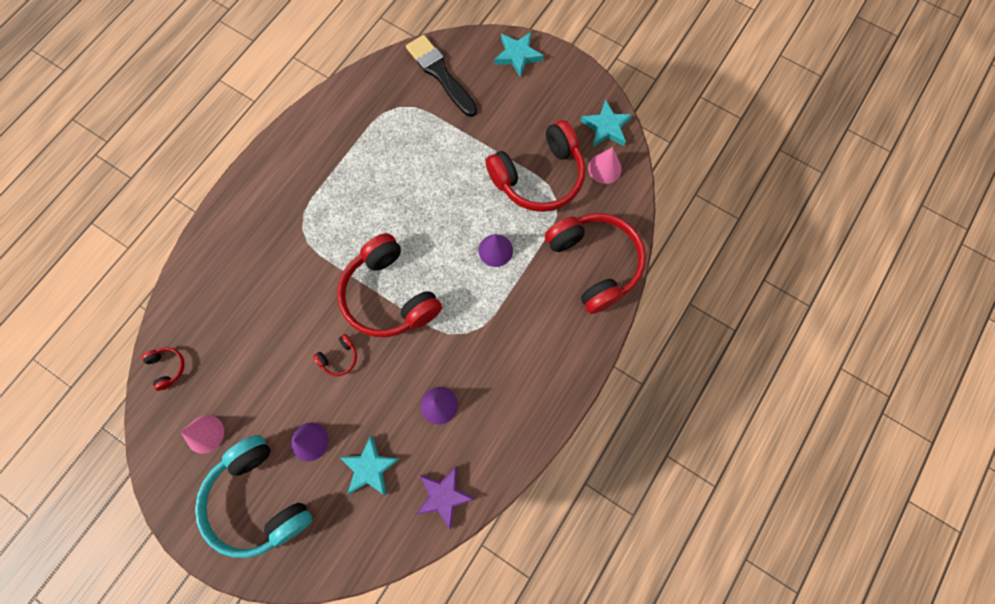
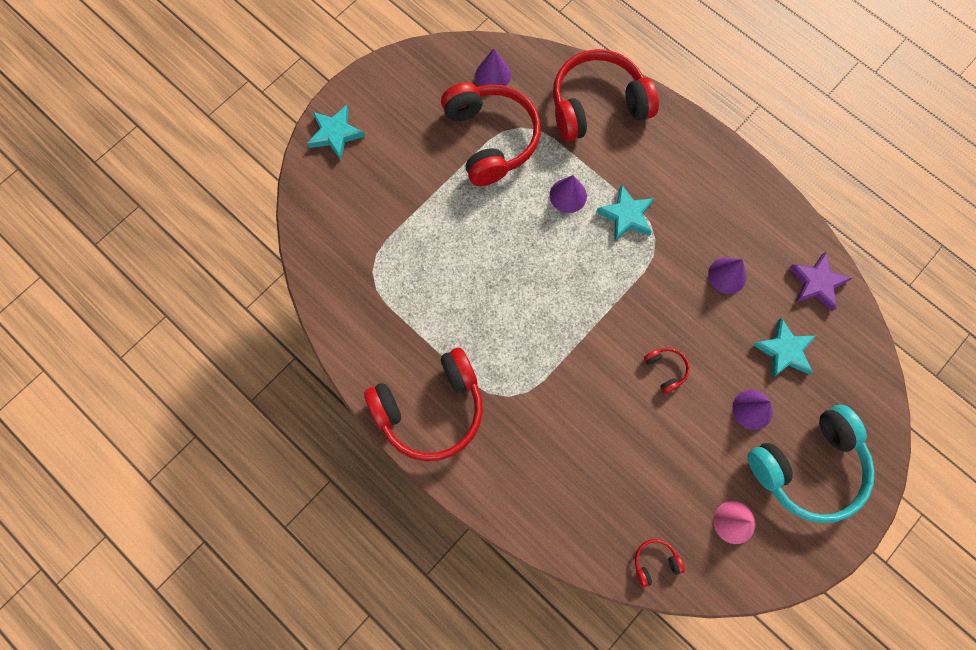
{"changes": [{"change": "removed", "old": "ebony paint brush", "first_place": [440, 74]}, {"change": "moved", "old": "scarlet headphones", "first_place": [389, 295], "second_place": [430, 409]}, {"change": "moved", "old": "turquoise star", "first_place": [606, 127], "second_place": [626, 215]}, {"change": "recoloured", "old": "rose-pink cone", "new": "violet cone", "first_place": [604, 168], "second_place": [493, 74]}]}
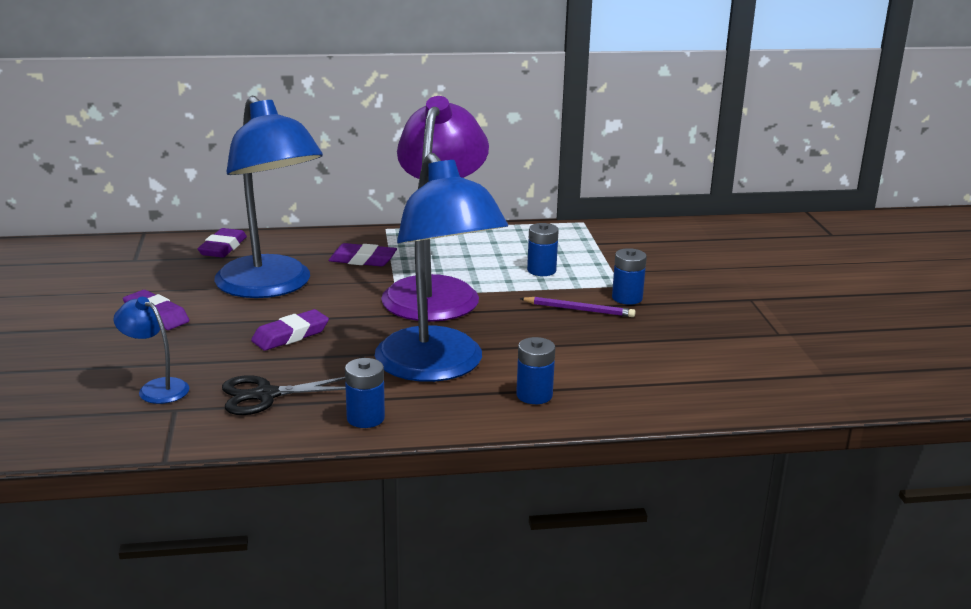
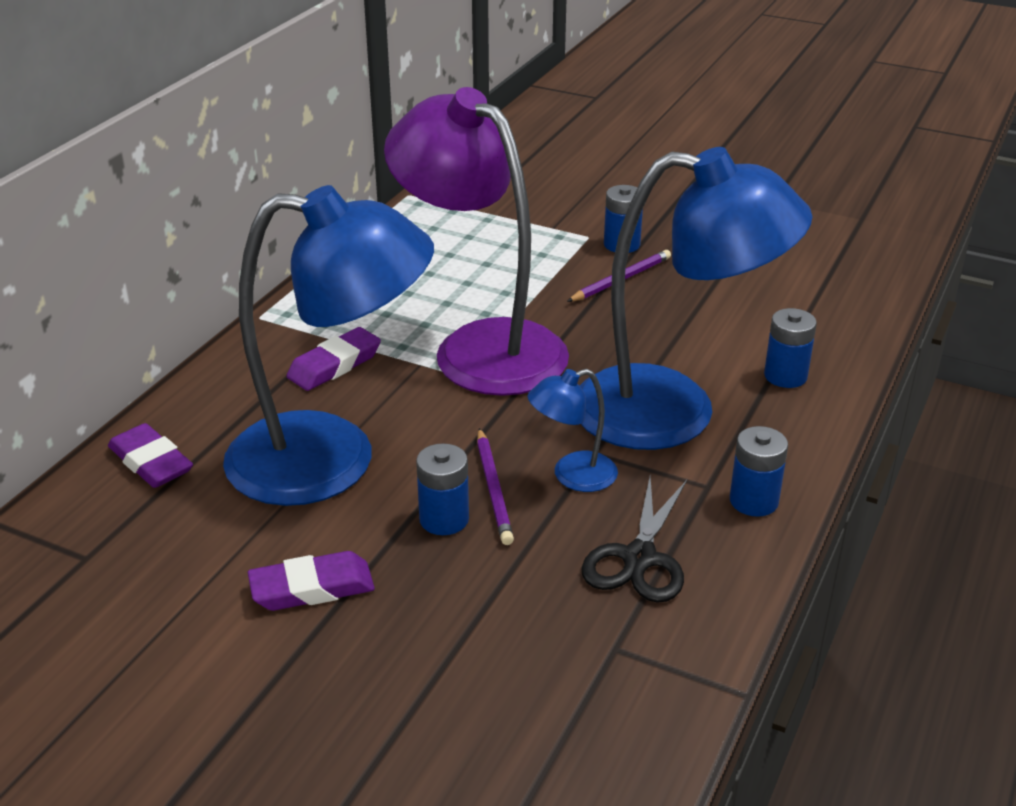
{"changes": [{"change": "moved", "old": "royal blue desk lamp", "first_place": [156, 388], "second_place": [572, 476]}, {"change": "moved", "old": "royal blue power cell", "first_place": [541, 270], "second_place": [444, 519]}, {"change": "replaced", "old": "violet gum eraser", "new": "violet pencil", "first_place": [290, 335], "second_place": [494, 489]}]}
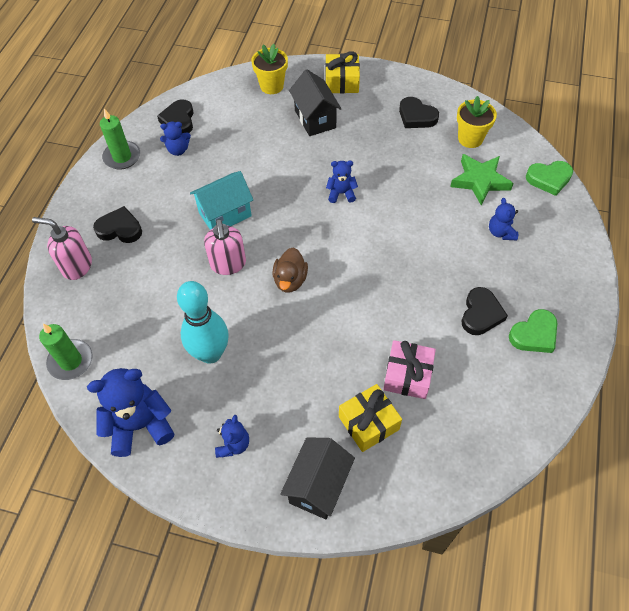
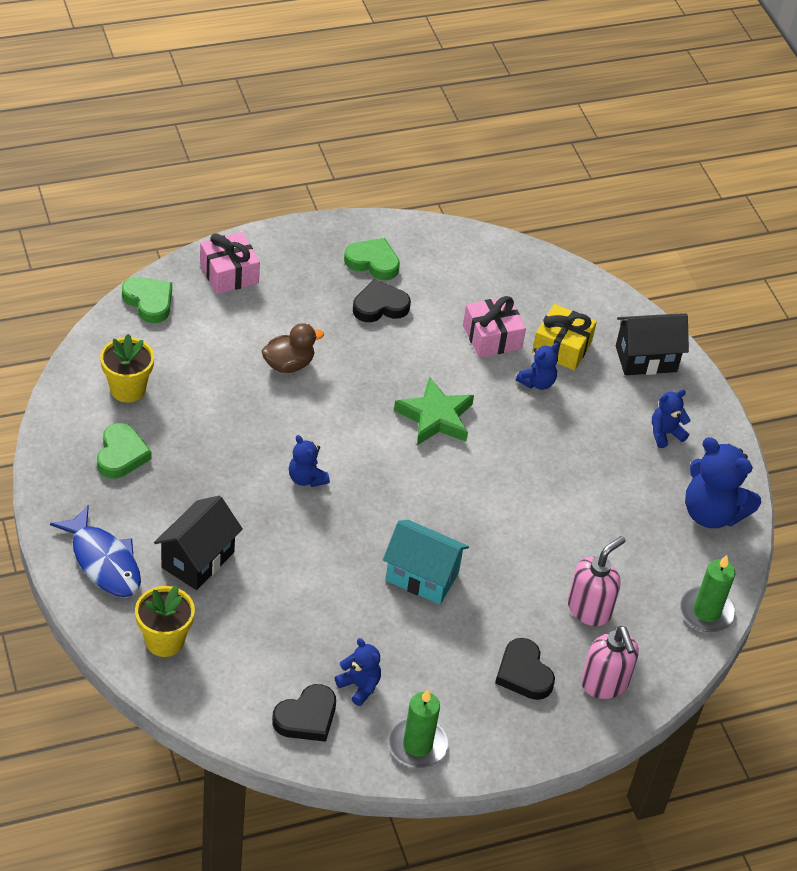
{"changes": [{"change": "removed", "old": "turquoise skittle", "first_place": [210, 353]}, {"change": "added", "new": "rose-pink present", "second_place": [229, 273]}, {"change": "moved", "old": "rose-pink soap pump", "first_place": [228, 264], "second_place": [589, 609]}, {"change": "moved", "old": "brown duck", "first_place": [290, 280], "second_place": [289, 364]}, {"change": "moved", "old": "emerald star", "first_place": [480, 181], "second_place": [435, 417]}, {"change": "moved", "old": "royal blue teddy bear", "first_place": [501, 232], "second_place": [537, 382]}, {"change": "replaced", "old": "yellow present", "new": "royal blue toy fish", "first_place": [342, 82], "second_place": [104, 561]}, {"change": "recoloured", "old": "ebony heart", "new": "emerald heart", "first_place": [416, 116], "second_place": [121, 455]}]}
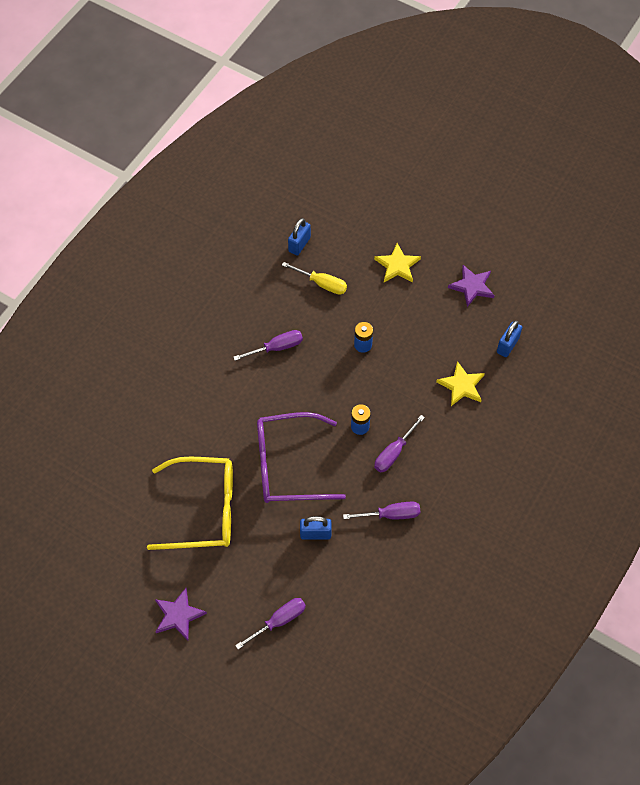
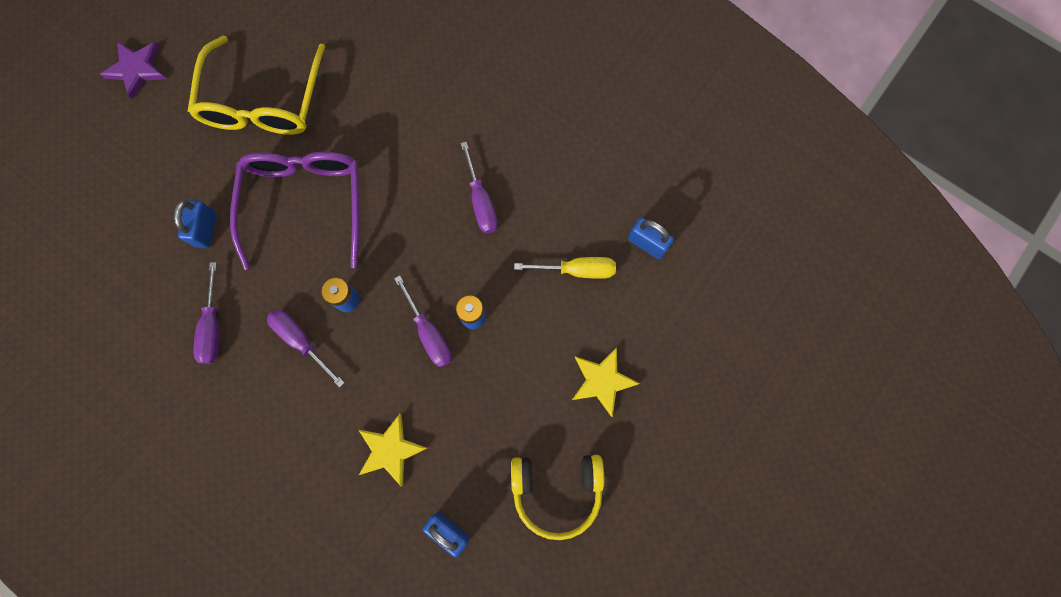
{"changes": [{"change": "moved", "old": "violet screwdriver", "first_place": [279, 620], "second_place": [429, 334]}, {"change": "replaced", "old": "violet star", "new": "yellow headphones", "first_place": [472, 286], "second_place": [557, 491]}, {"change": "turned", "old": "yellow screwdriver", "first_place": [322, 284], "second_place": [578, 270], "degrees": -120}]}
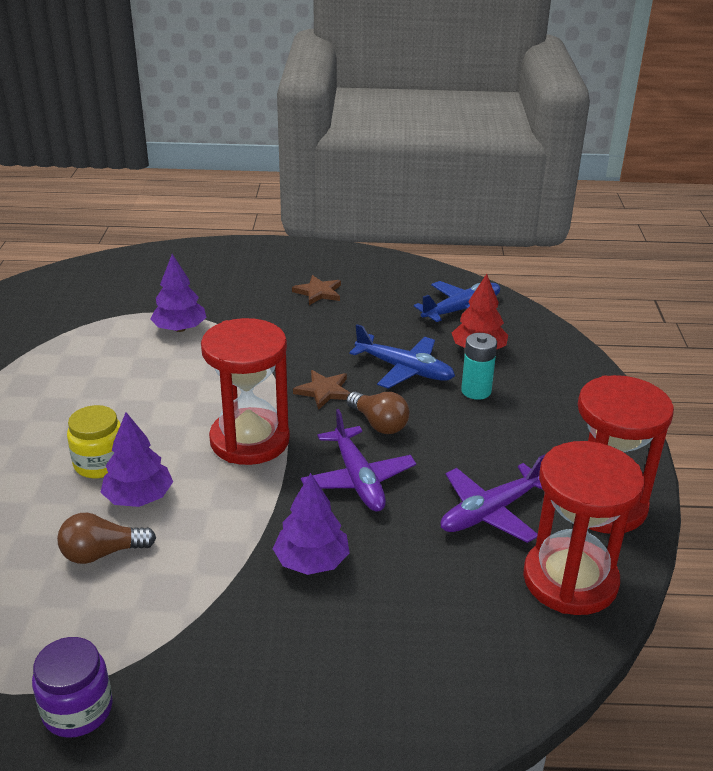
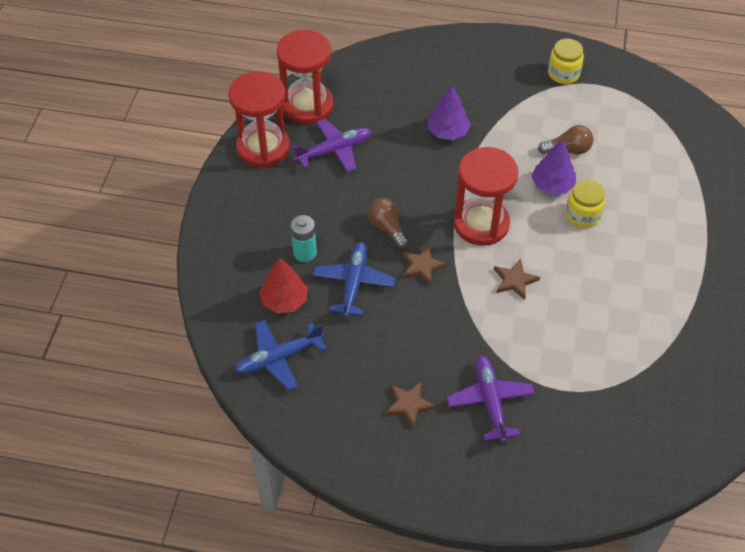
{"changes": [{"change": "removed", "old": "violet tree", "first_place": [180, 329]}, {"change": "added", "new": "brown star", "second_place": [514, 280]}, {"change": "moved", "old": "violet plane", "first_place": [357, 479], "second_place": [490, 401]}, {"change": "recoloured", "old": "violet jam jar", "new": "yellow jam jar", "first_place": [77, 710], "second_place": [563, 74]}, {"change": "turned", "old": "royal blue plane", "first_place": [404, 369], "second_place": [354, 283], "degrees": 60}]}
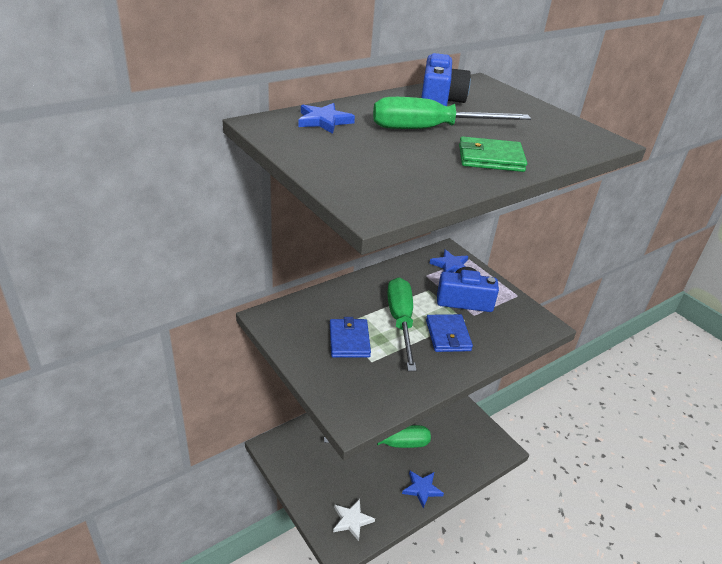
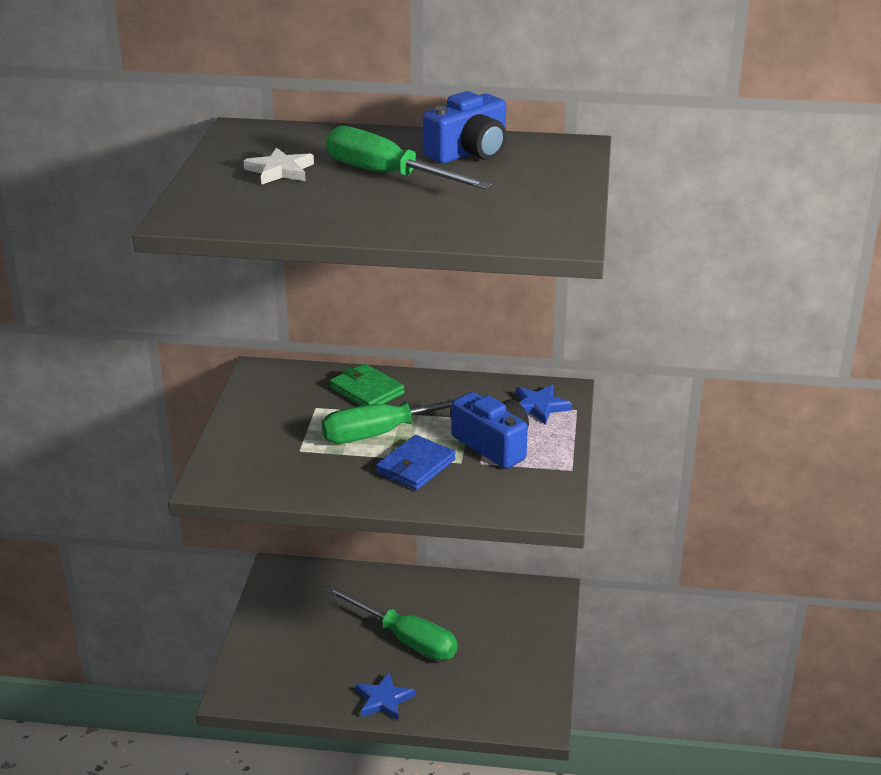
{"changes": [{"change": "removed", "old": "royal blue star", "first_place": [324, 121]}, {"change": "removed", "old": "royal blue card wallet", "first_place": [349, 340]}, {"change": "moved", "old": "pure white star", "first_place": [352, 520], "second_place": [280, 171]}, {"change": "moved", "old": "emerald card wallet", "first_place": [490, 158], "second_place": [367, 391]}, {"change": "turned", "old": "emerald screwdriver", "first_place": [401, 321], "second_place": [386, 432], "degrees": -150}]}
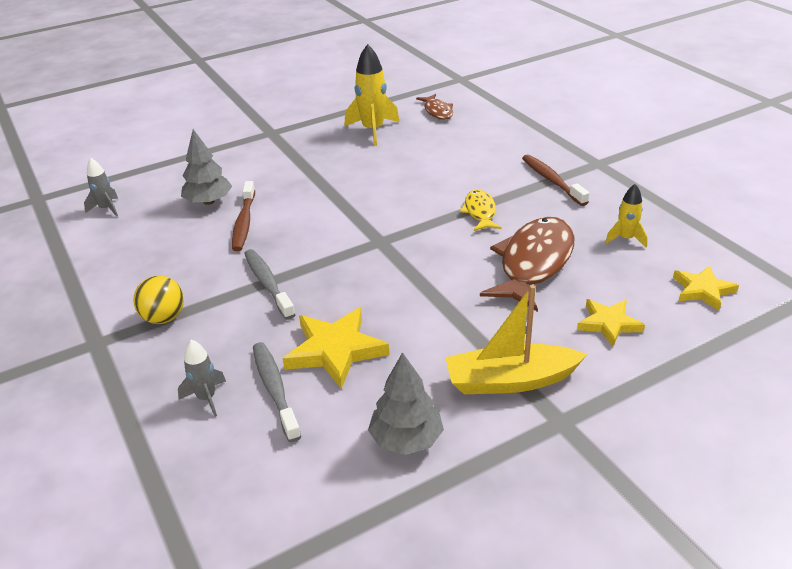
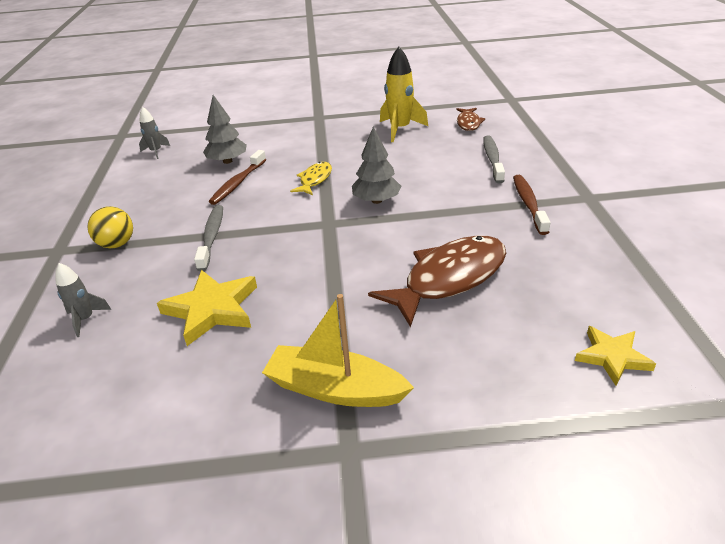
{"changes": [{"change": "removed", "old": "yellow star", "first_place": [608, 324]}, {"change": "removed", "old": "yellow spaceship", "first_place": [625, 239]}, {"change": "moved", "old": "gray dental brush", "first_place": [275, 389], "second_place": [492, 159]}, {"change": "moved", "old": "gray tree", "first_place": [406, 439], "second_place": [376, 200]}, {"change": "moved", "old": "yellow toy fish", "first_place": [480, 212], "second_place": [315, 180]}]}
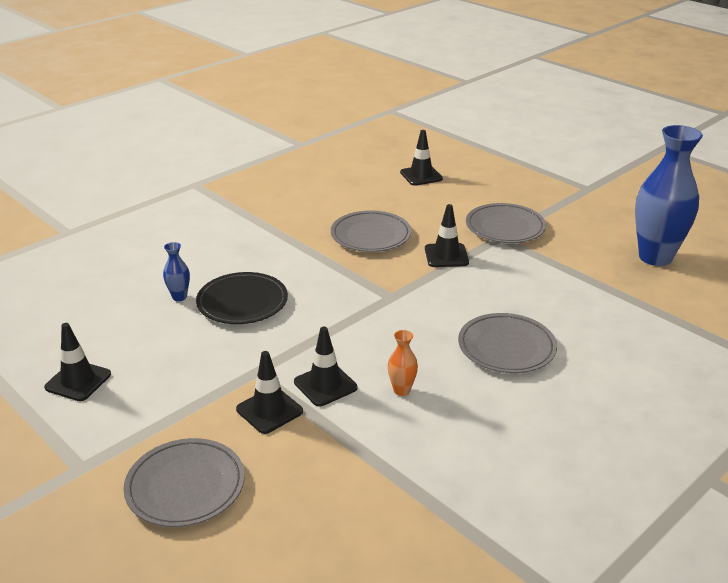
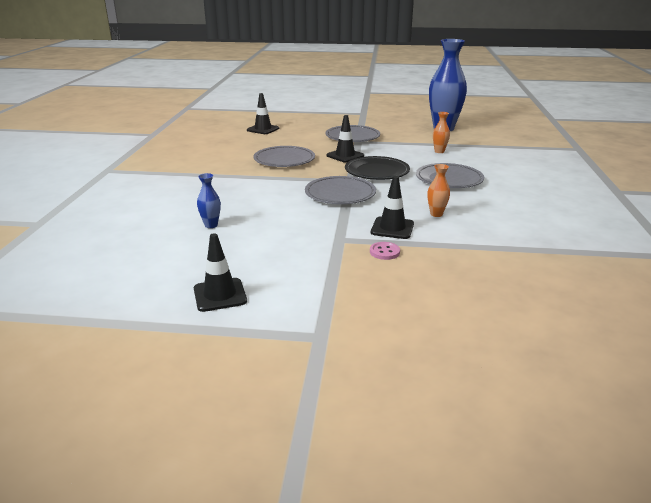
{"changes": [{"change": "added", "new": "orange-coloured flower vase", "second_place": [439, 151]}, {"change": "moved", "old": "gray dinner plate", "first_place": [185, 486], "second_place": [340, 194]}, {"change": "moved", "old": "ebony dinner plate", "first_place": [242, 302], "second_place": [377, 172]}, {"change": "replaced", "old": "ebony road cone", "new": "rose-pink shirt button", "first_place": [269, 410], "second_place": [384, 252]}]}
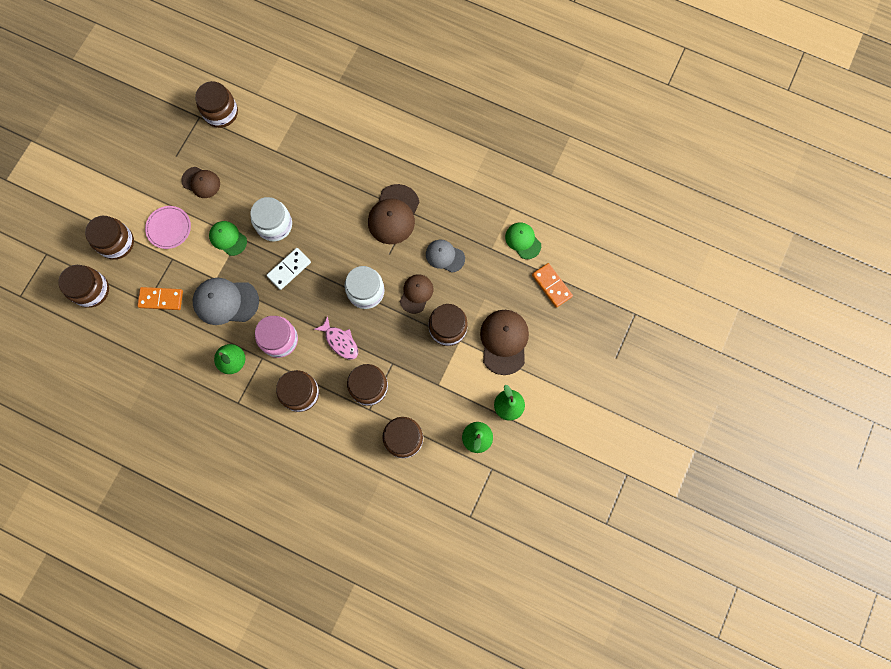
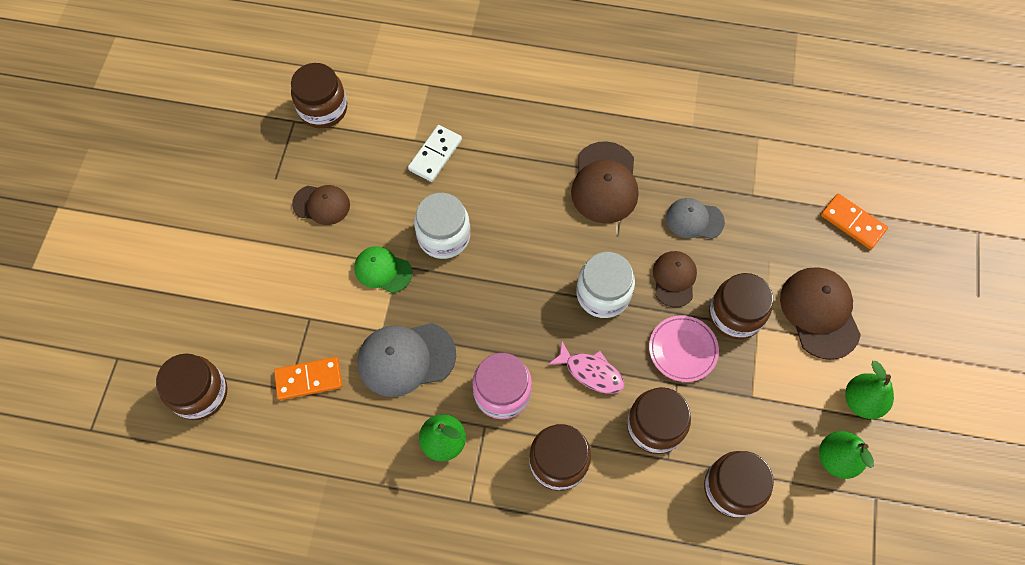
{"changes": [{"change": "removed", "old": "brown jam jar", "first_place": [117, 243]}, {"change": "removed", "old": "emerald baseball cap", "first_place": [523, 241]}, {"change": "moved", "old": "rose-pink dinner plate", "first_place": [169, 228], "second_place": [683, 349]}, {"change": "moved", "old": "pure white domino", "first_place": [289, 269], "second_place": [435, 155]}]}
